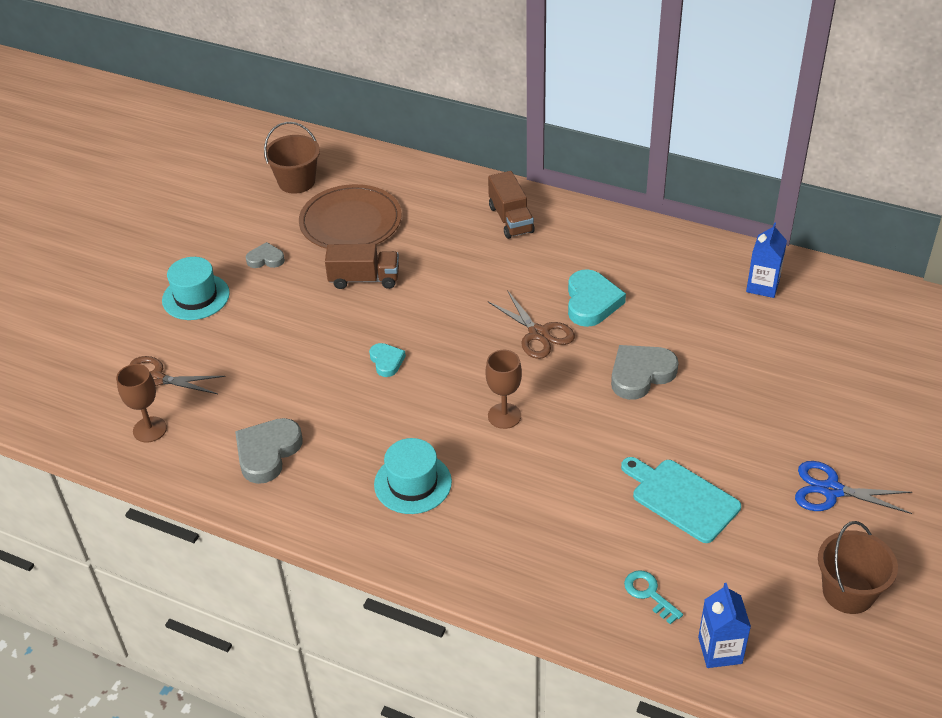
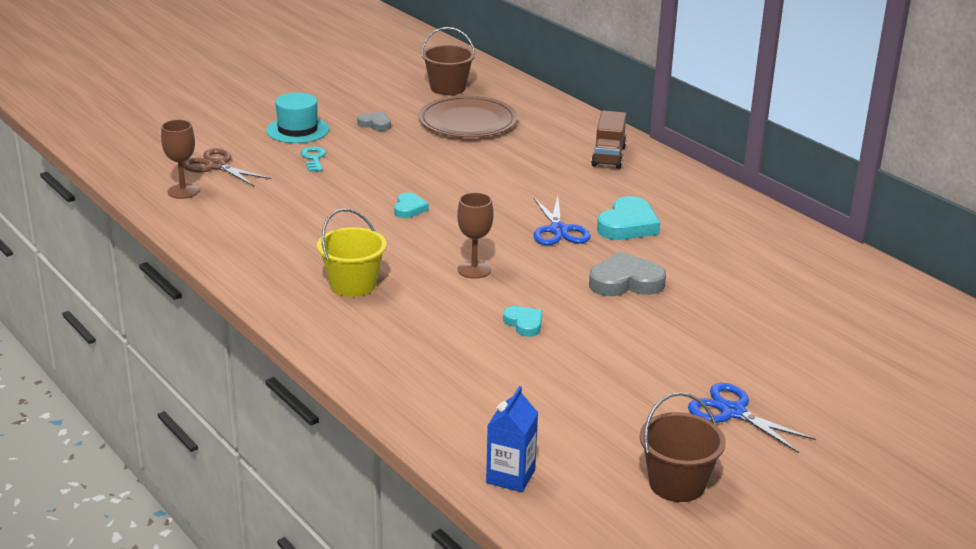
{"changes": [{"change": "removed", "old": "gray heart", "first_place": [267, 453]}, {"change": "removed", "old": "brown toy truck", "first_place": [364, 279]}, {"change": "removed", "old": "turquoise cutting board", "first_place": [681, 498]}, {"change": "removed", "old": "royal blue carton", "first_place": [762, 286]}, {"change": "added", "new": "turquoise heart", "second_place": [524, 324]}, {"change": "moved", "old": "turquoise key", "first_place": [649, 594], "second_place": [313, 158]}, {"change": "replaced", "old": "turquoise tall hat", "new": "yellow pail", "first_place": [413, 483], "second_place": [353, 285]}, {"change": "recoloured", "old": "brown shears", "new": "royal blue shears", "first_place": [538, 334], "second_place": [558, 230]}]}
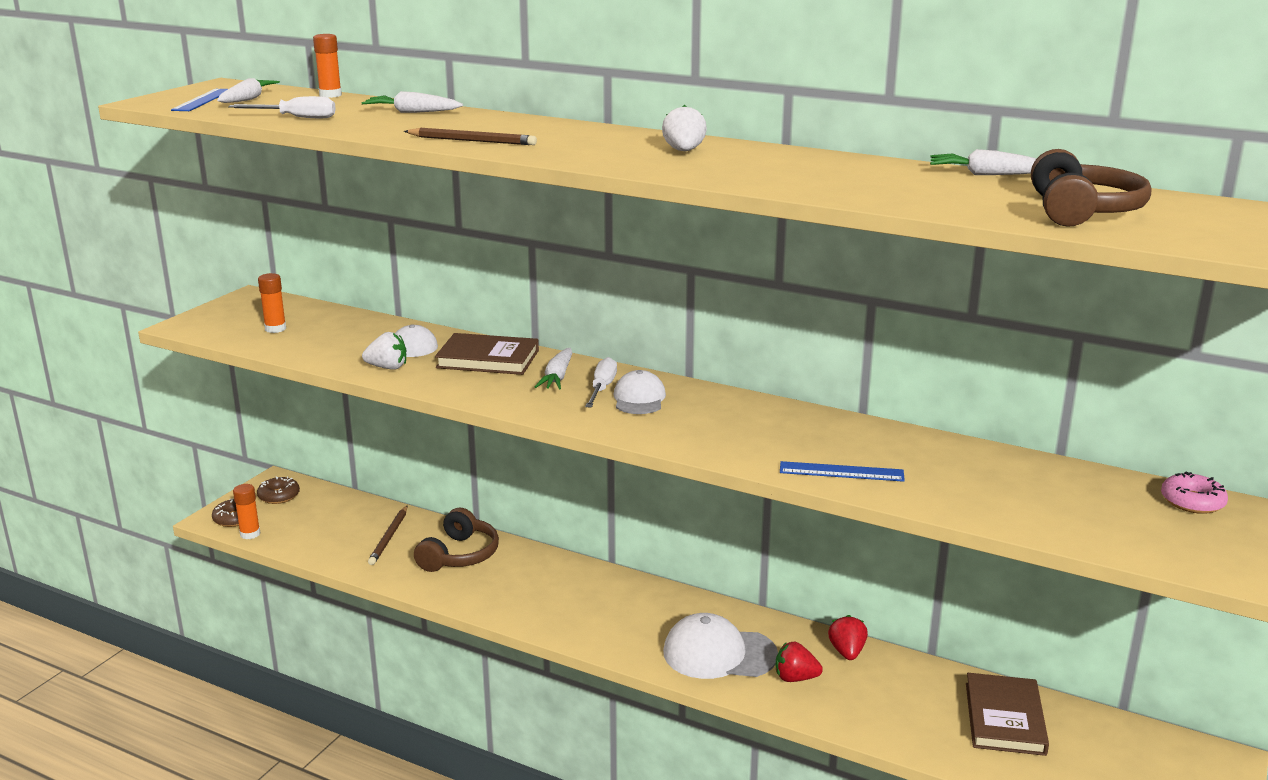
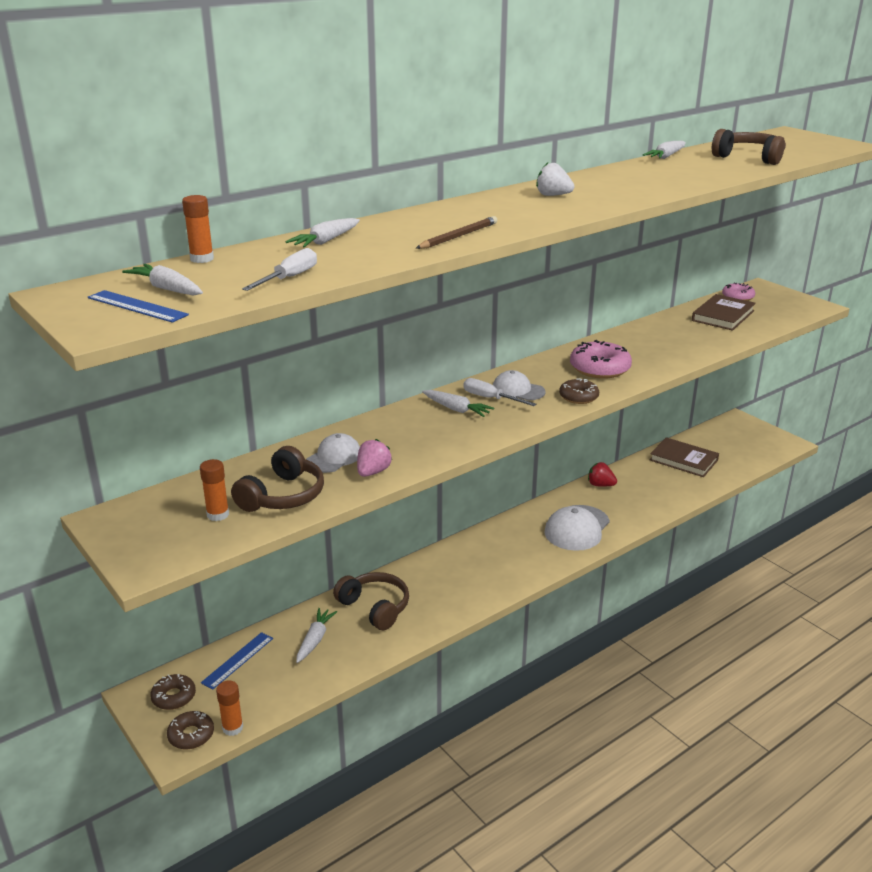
{"changes": [{"change": "removed", "old": "scarlet toy strawberry", "first_place": [795, 678]}, {"change": "added", "new": "brown headphones", "second_place": [283, 496]}, {"change": "added", "new": "brown doughnut", "second_place": [578, 397]}, {"change": "added", "new": "rose-pink doughnut", "second_place": [599, 368]}, {"change": "moved", "old": "brown book", "first_place": [488, 359], "second_place": [723, 316]}, {"change": "moved", "old": "royal blue ruler", "first_place": [841, 472], "second_place": [238, 660]}, {"change": "replaced", "old": "brown pencil", "new": "pure white carrot", "first_place": [389, 537], "second_place": [315, 640]}, {"change": "recoloured", "old": "pure white toy strawberry", "new": "rose-pink toy strawberry", "first_place": [387, 367], "second_place": [373, 472]}]}
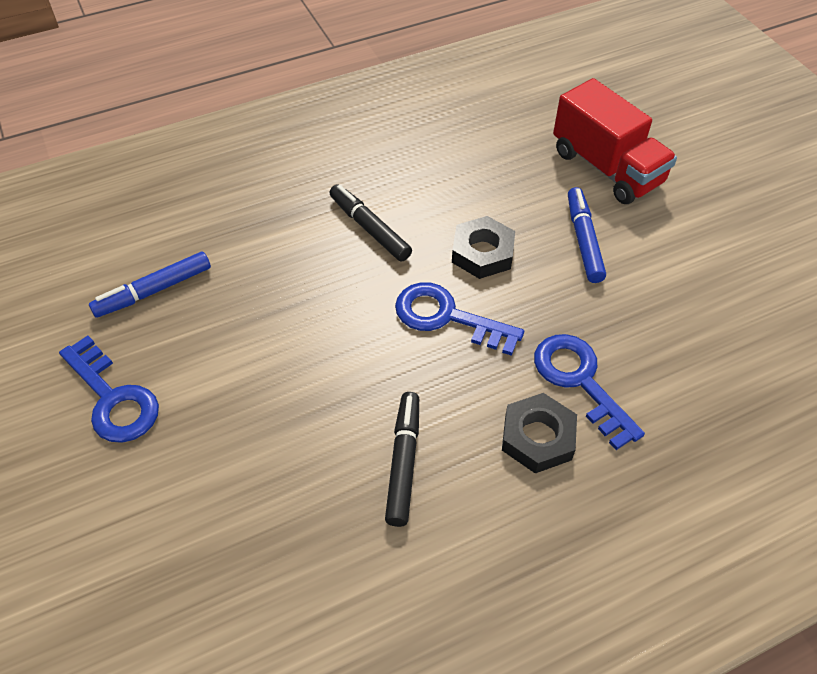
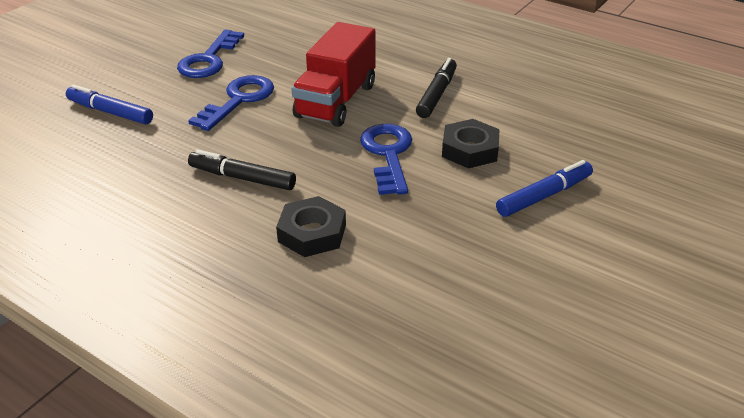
{"changes": [{"change": "moved", "old": "royal blue marker pen", "first_place": [154, 291], "second_place": [110, 112]}, {"change": "moved", "old": "royal blue key", "first_place": [580, 381], "second_place": [238, 100]}, {"change": "moved", "old": "scarlet toy truck", "first_place": [606, 168], "second_place": [336, 101]}, {"change": "turned", "old": "ebony marker pen", "first_place": [403, 462], "second_place": [242, 178], "degrees": -135}]}
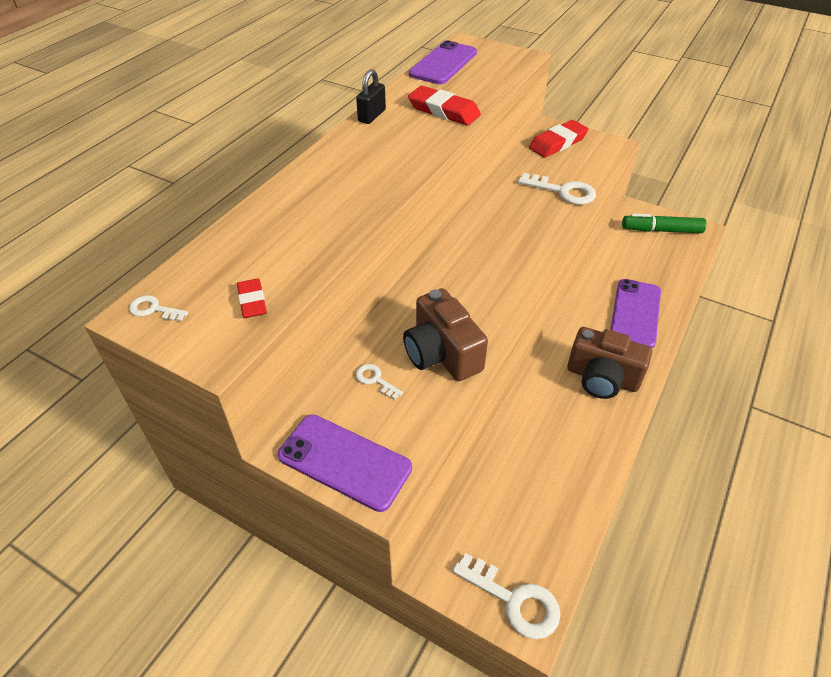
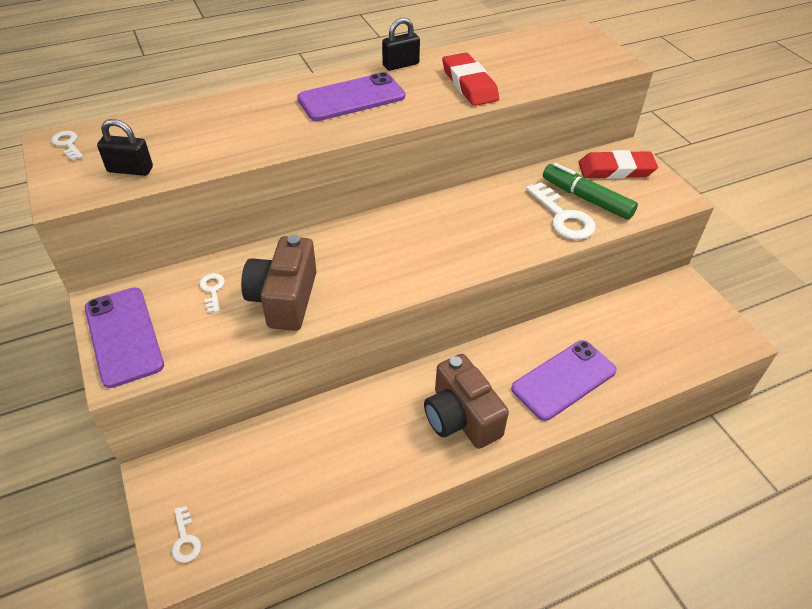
{"changes": [{"change": "moved", "old": "violet smartphone", "first_place": [443, 63], "second_place": [351, 98]}, {"change": "moved", "old": "emerald marker pen", "first_place": [661, 230], "second_place": [586, 198]}, {"change": "replaced", "old": "scarlet gum eraser", "new": "ebony small lock", "first_place": [252, 301], "second_place": [130, 170]}, {"change": "resized", "old": "pure white key", "first_place": [513, 600], "second_place": [185, 539], "factor": 0.53}]}
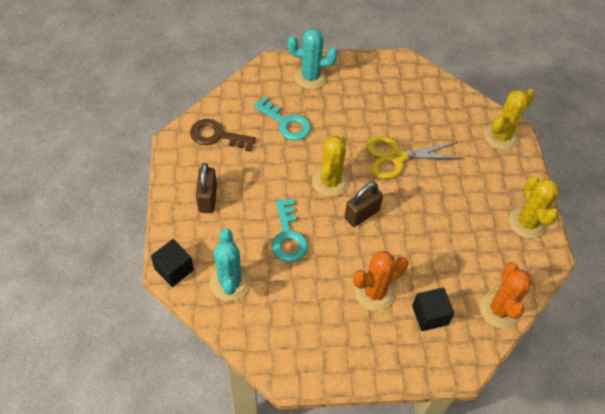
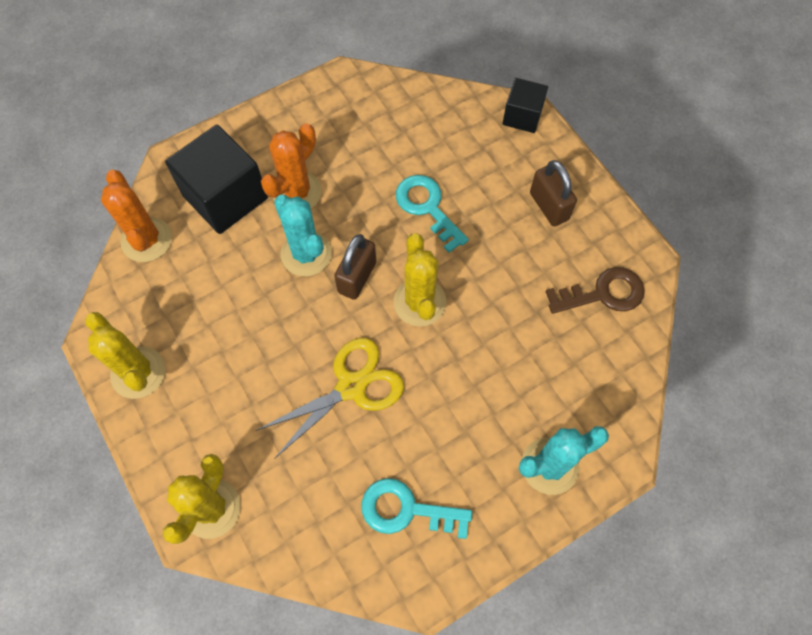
{"changes": [{"change": "moved", "old": "turquoise saguaro cactus", "first_place": [230, 283], "second_place": [306, 254]}, {"change": "moved", "old": "turquoise key", "first_place": [286, 123], "second_place": [406, 510]}, {"change": "resized", "old": "ebony block", "first_place": [429, 315], "second_place": [225, 197], "factor": 1.76}]}
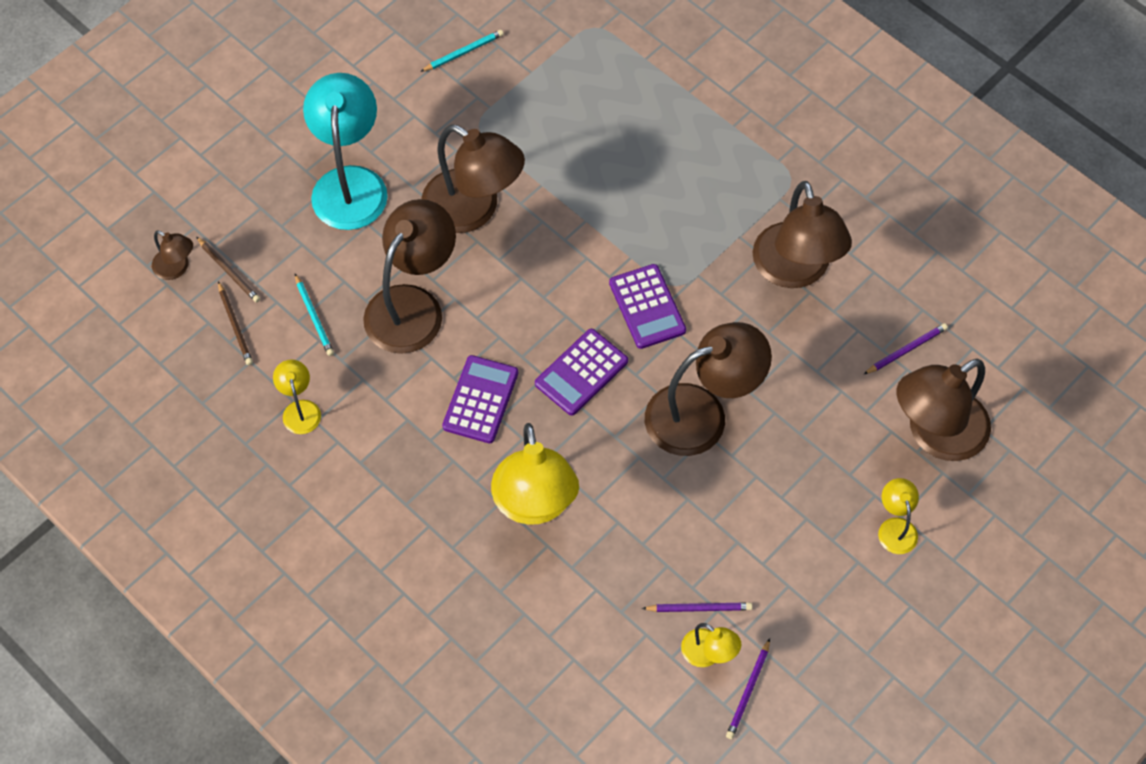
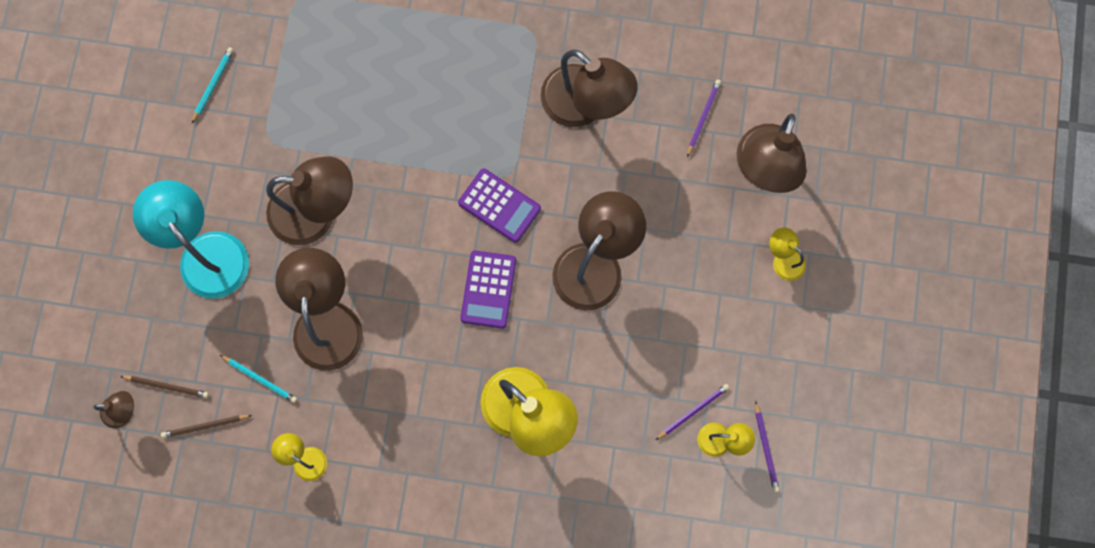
{"changes": [{"change": "removed", "old": "violet calculator", "first_place": [480, 400]}, {"change": "turned", "old": "brown pencil", "first_place": [235, 325], "second_place": [205, 426], "degrees": 135}]}
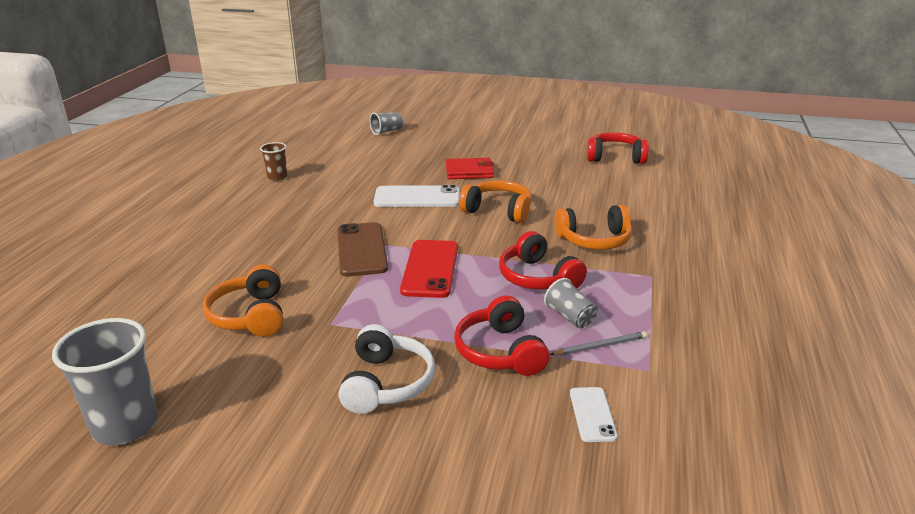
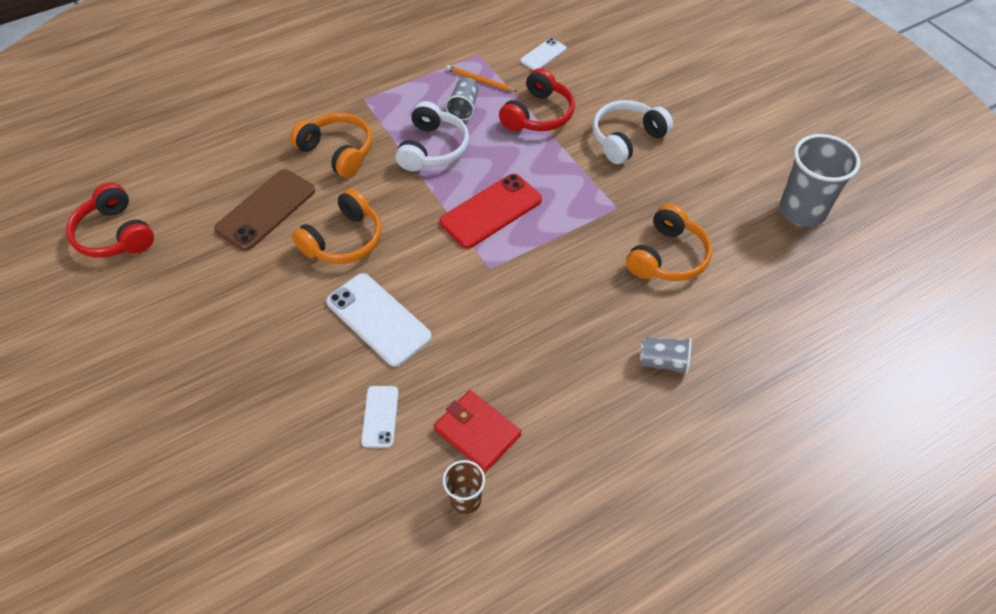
{"changes": [{"change": "added", "new": "pure white smartphone", "second_place": [380, 416]}, {"change": "moved", "old": "brown smartphone", "first_place": [361, 249], "second_place": [266, 210]}, {"change": "moved", "old": "gray tumbler", "first_place": [387, 131], "second_place": [663, 362]}, {"change": "moved", "old": "scarlet card wallet", "first_place": [469, 171], "second_place": [477, 432]}, {"change": "recoloured", "old": "scarlet headphones", "new": "pure white headphones", "first_place": [537, 277], "second_place": [433, 148]}, {"change": "recoloured", "old": "gray pencil", "new": "orange-coloured pencil", "first_place": [600, 346], "second_place": [480, 80]}, {"change": "turned", "old": "orange-coloured headphones", "first_place": [498, 211], "second_place": [344, 240], "degrees": -120}]}
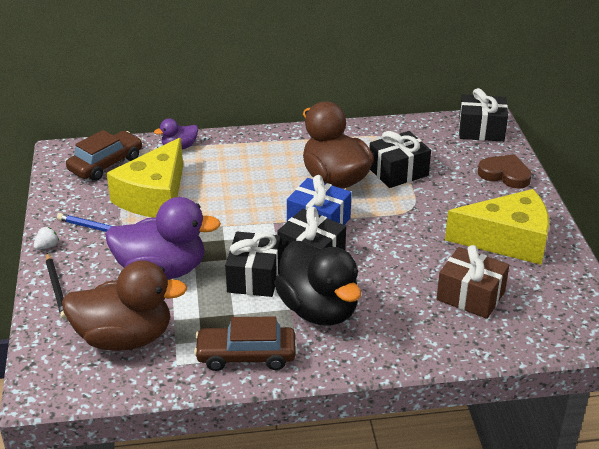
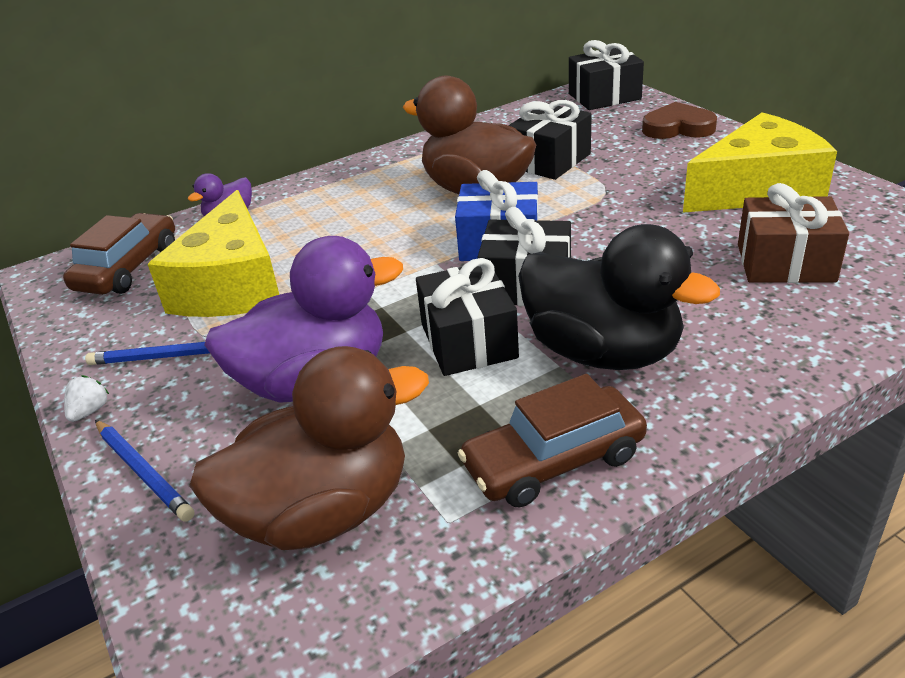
{"changes": [{"change": "recoloured", "old": "ebony pencil", "new": "royal blue pencil", "first_place": [57, 288], "second_place": [143, 472]}]}
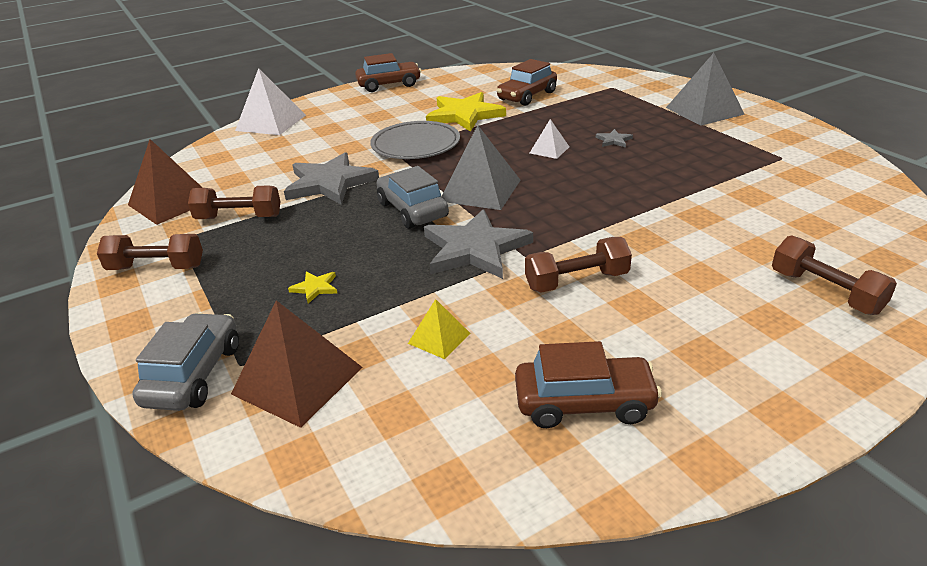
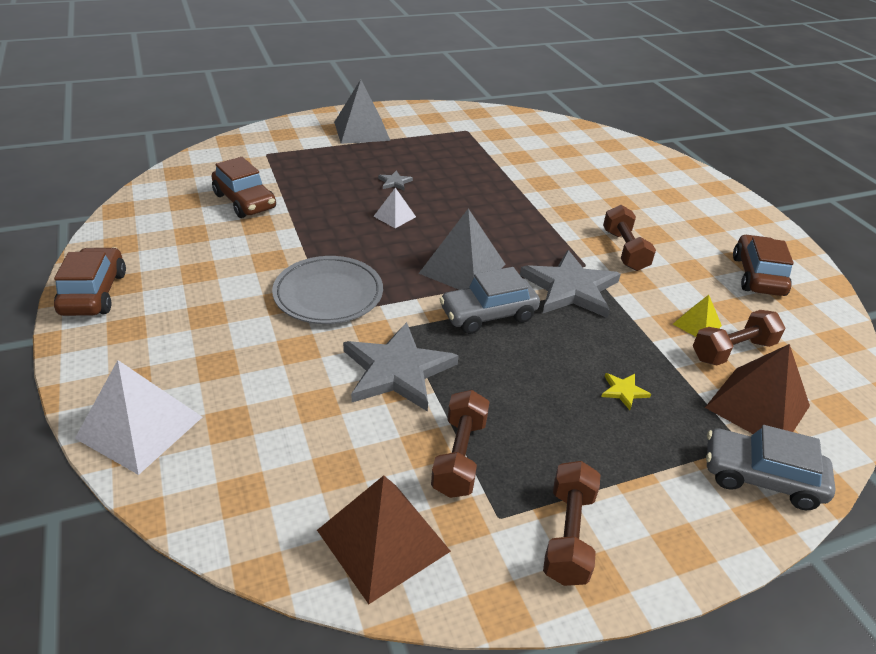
{"changes": [{"change": "removed", "old": "yellow star", "first_place": [464, 115]}, {"change": "moved", "old": "brown hand weight", "first_place": [825, 292], "second_place": [732, 350]}]}
